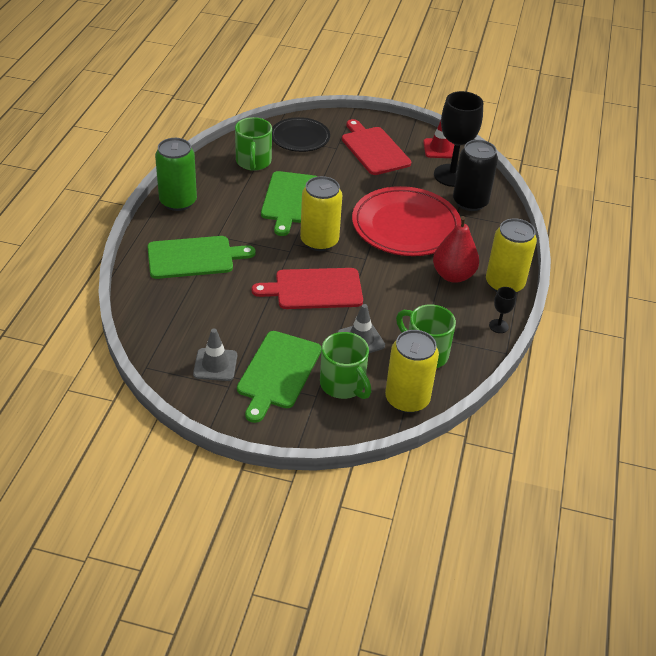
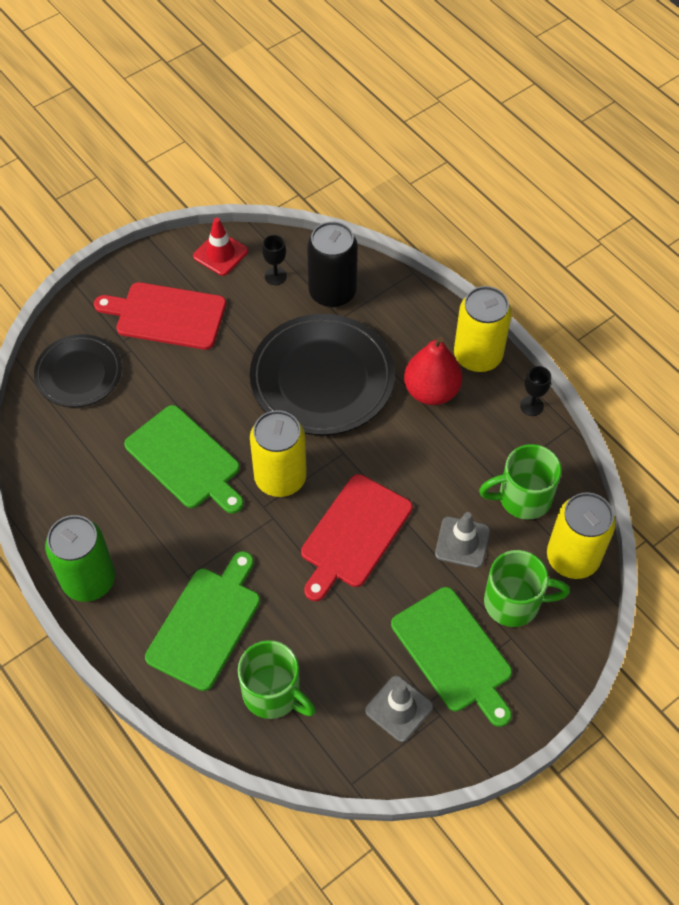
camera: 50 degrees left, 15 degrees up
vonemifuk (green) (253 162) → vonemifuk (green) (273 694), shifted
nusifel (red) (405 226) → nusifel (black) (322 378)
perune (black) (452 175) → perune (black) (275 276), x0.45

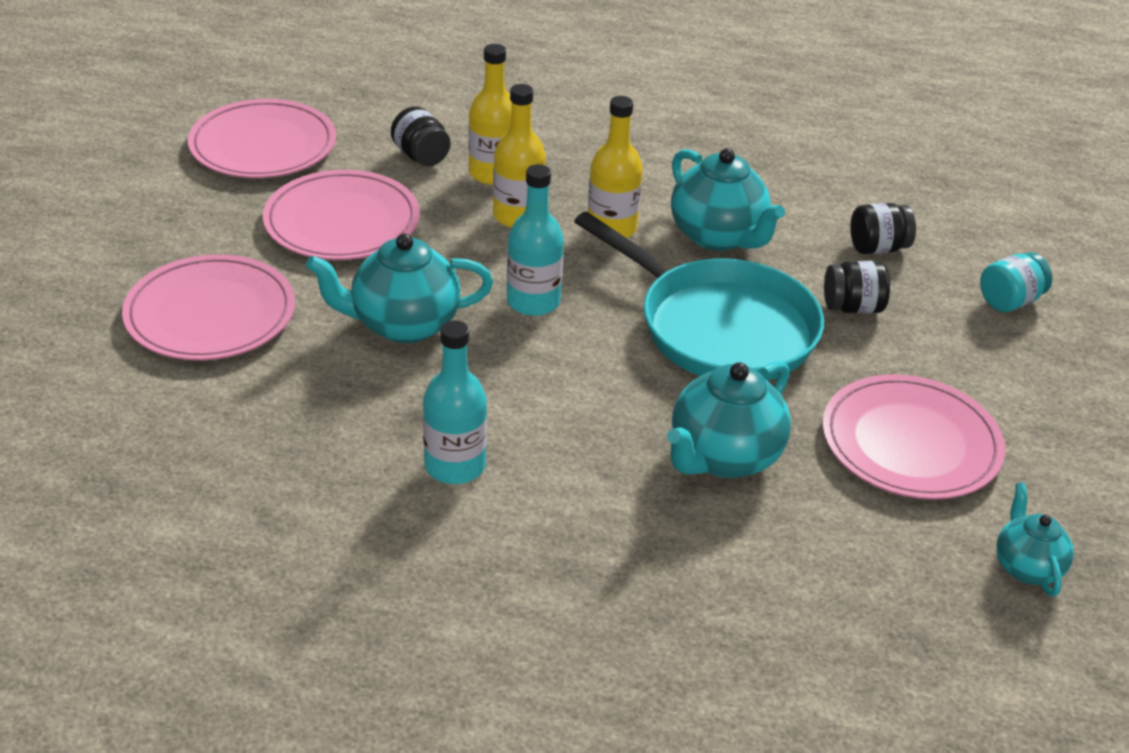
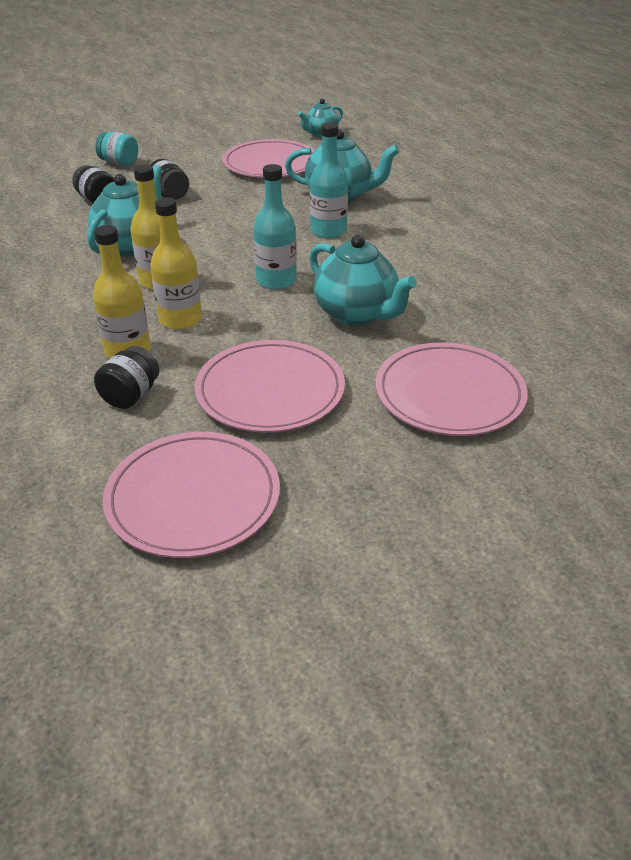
camera: 120 degrees left, 0 degrees up
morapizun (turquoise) (455 466) → morapizun (turquoise) (328 231), shifted
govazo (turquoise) (719 327) → -

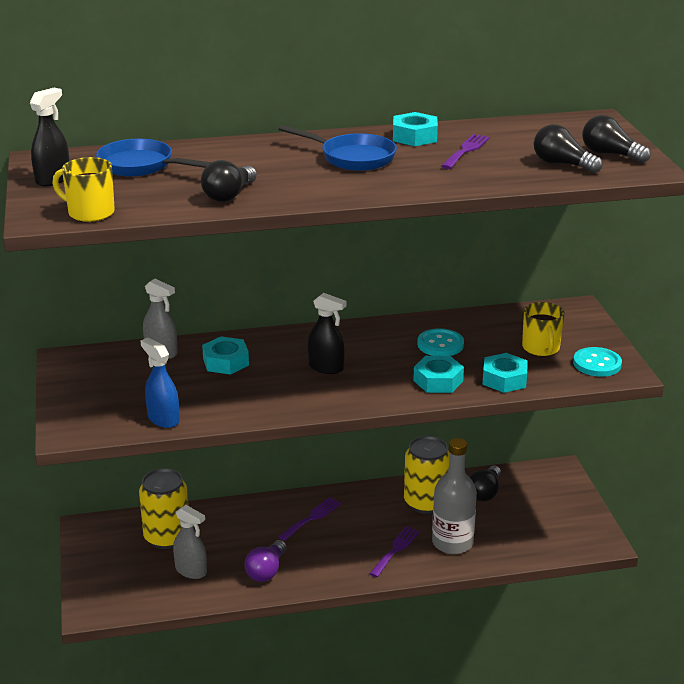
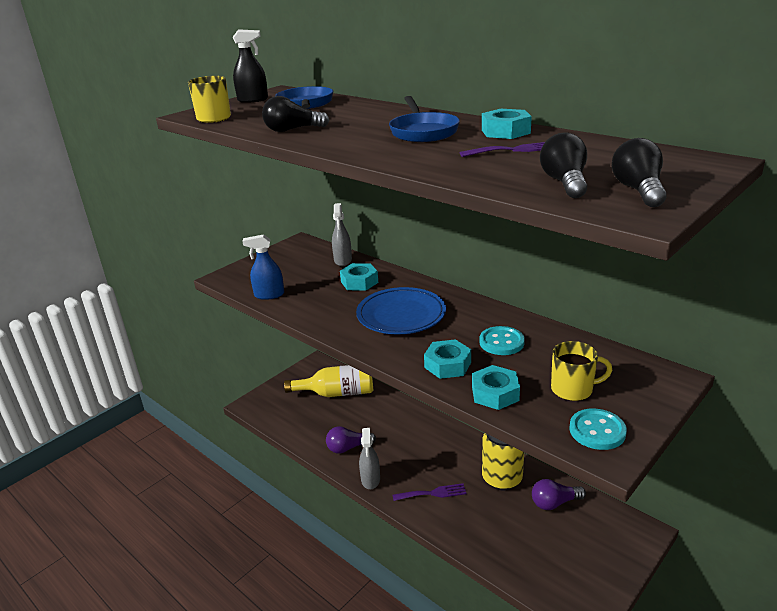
camera: 55 degrees right, 0 degrees up
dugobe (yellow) (167 537) → morapizun (yellow) (337 393)
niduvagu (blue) (163 419) → niduvagu (blue) (269 295), 105 degrees counterclockwise
niduvagu (grey) (191 570) → niduvagu (grey) (370 479), shifted
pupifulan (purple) (312 518) → -
niduvagu (black) (326 367) → nusifel (blue) (401 315)
morapizun (grey) (452 543) → -
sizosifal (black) (485 492) → sizosifal (purple) (554 503)
vonemifuk (yellow) (541 348) → vonemifuk (yellow) (573 389), 135 degrees counterclockwise

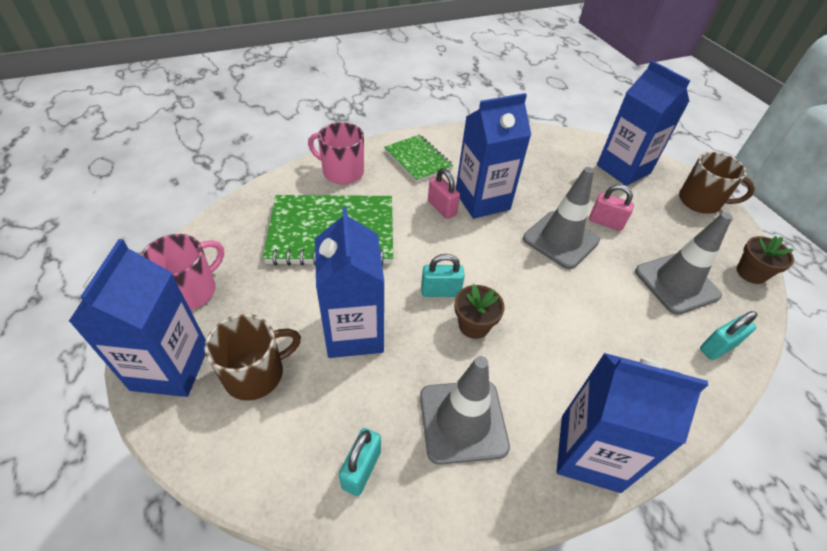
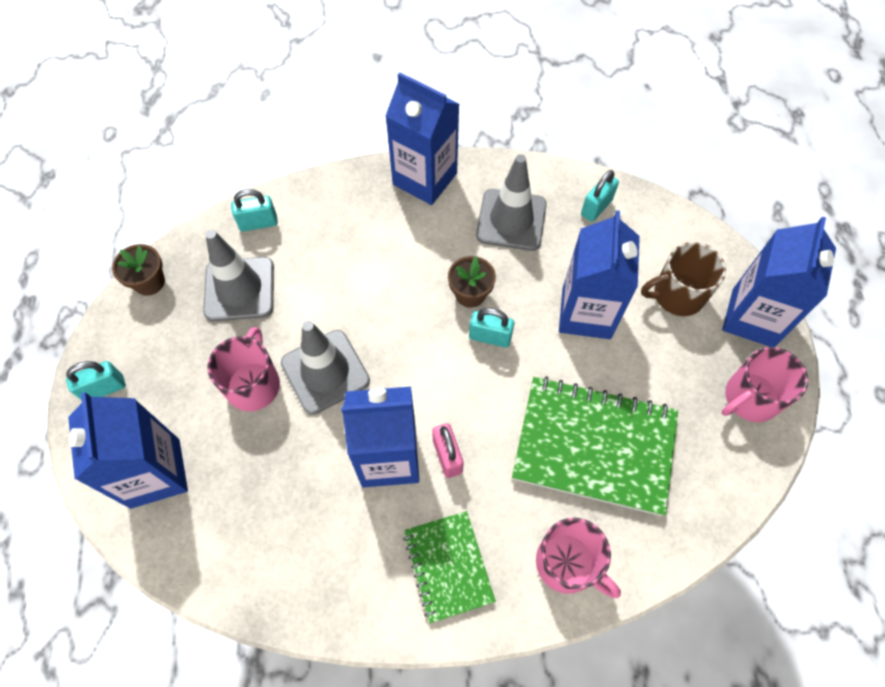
camera: 160 degrees left, 15 degrees up
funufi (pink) (605 222) → vonemifuk (pink) (253 384)
vonemifuk (brown) (700 201) → funufi (turquoise) (104 389)

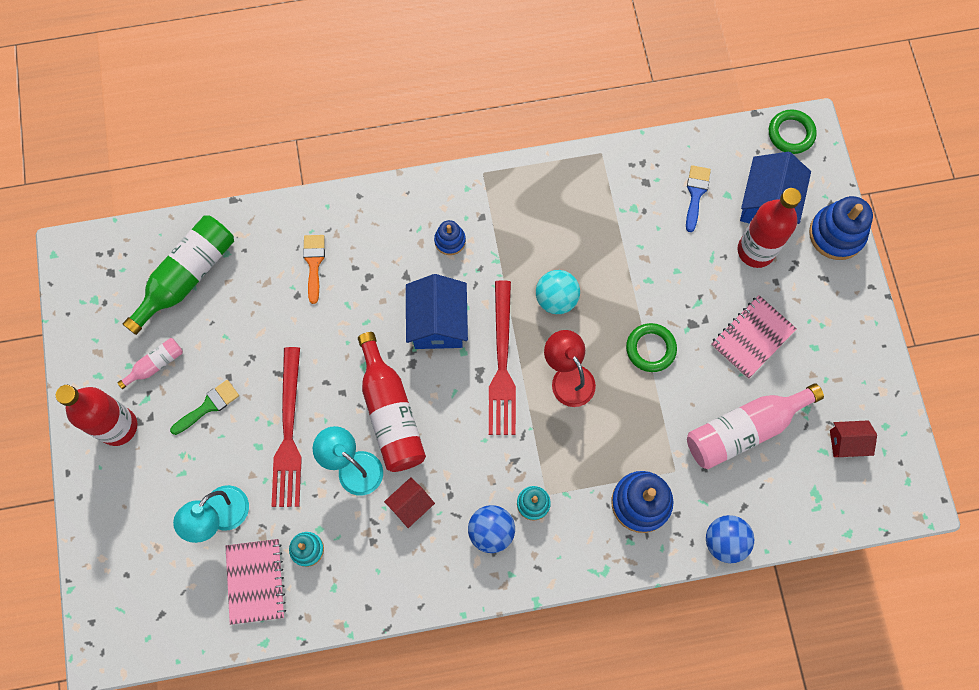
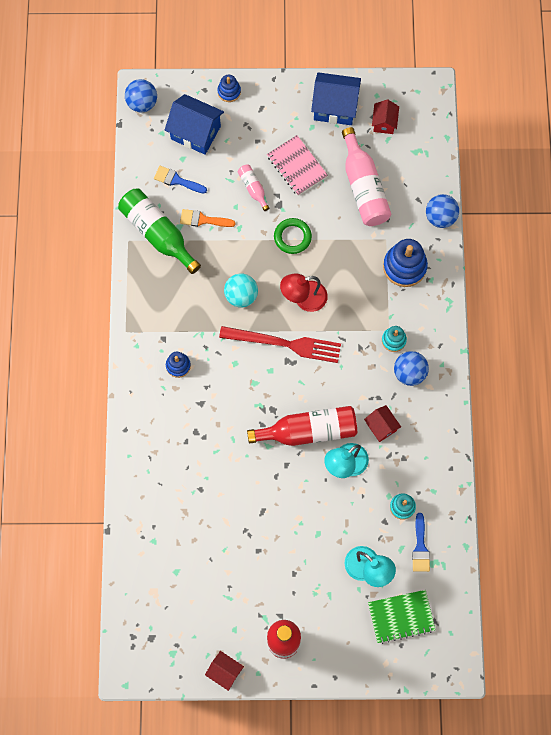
camera: 80 degrees left, 0 degrees up
morapizun (pink) (156 364) → morapizun (pink) (253 188), shifted
morapizun (green) (187 276) → morapizun (green) (158 234), shifted
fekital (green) (208 406) → -
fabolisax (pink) (256 581) → fekital (blue) (420 547)
pupifulan (red) (288 433) → -
fekital (orange) (314 263) → fekital (orange) (203 220), shifted
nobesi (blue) (438 323) → nobesi (blue) (335 107), shifted
morapizun (red) (755 251) → -
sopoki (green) (791 133) → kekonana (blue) (142 103)
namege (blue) (836 234) → namege (blue) (229 92), x0.56
- → nobesi (red) (225 671)
- → fabolisax (green) (401 616)

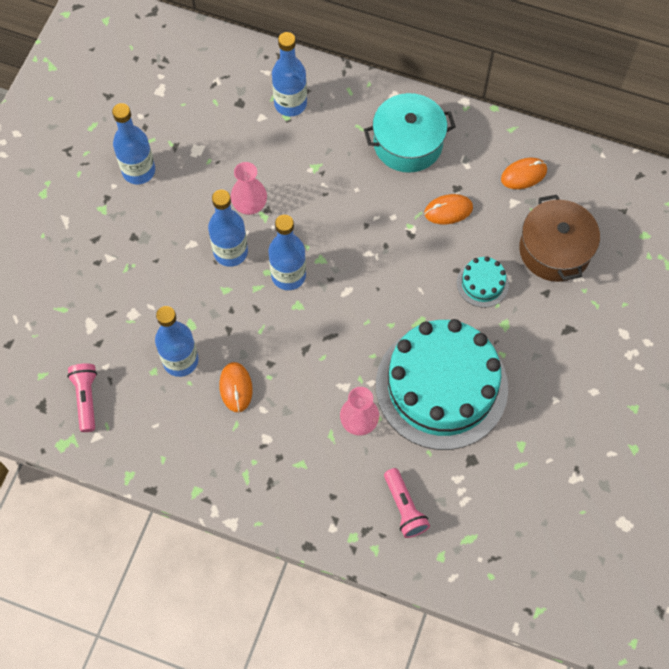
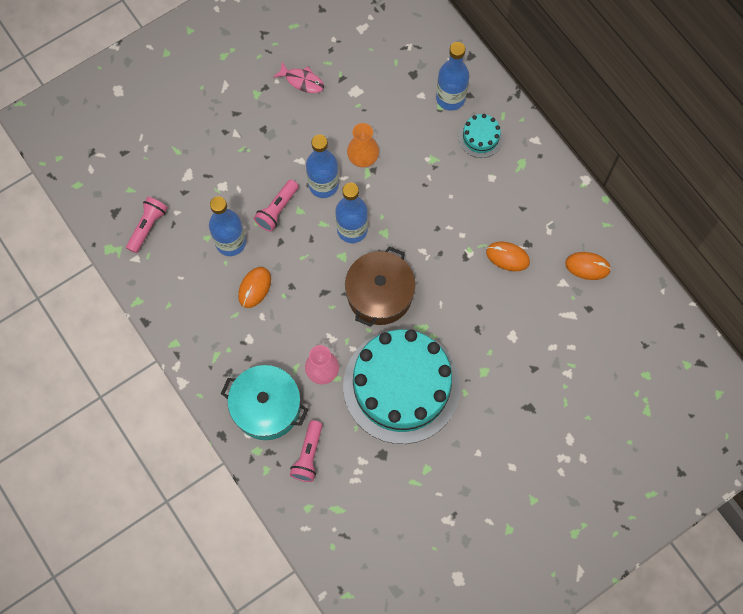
camera: 35 degrees right, 5 degrees up
morapizun (blue) (138 171) → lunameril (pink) (302 81)
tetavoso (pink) (250 205) → tetavoso (orange) (363 158)
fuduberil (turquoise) (408 143) → fuduberil (turquoise) (266 407), shifted
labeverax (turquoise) (482 283) → labeverax (turquoise) (480 137), shifted
fuduberil (brown) (555 250) → fuduberil (brown) (379 294), shifted
- → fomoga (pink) (277 210)

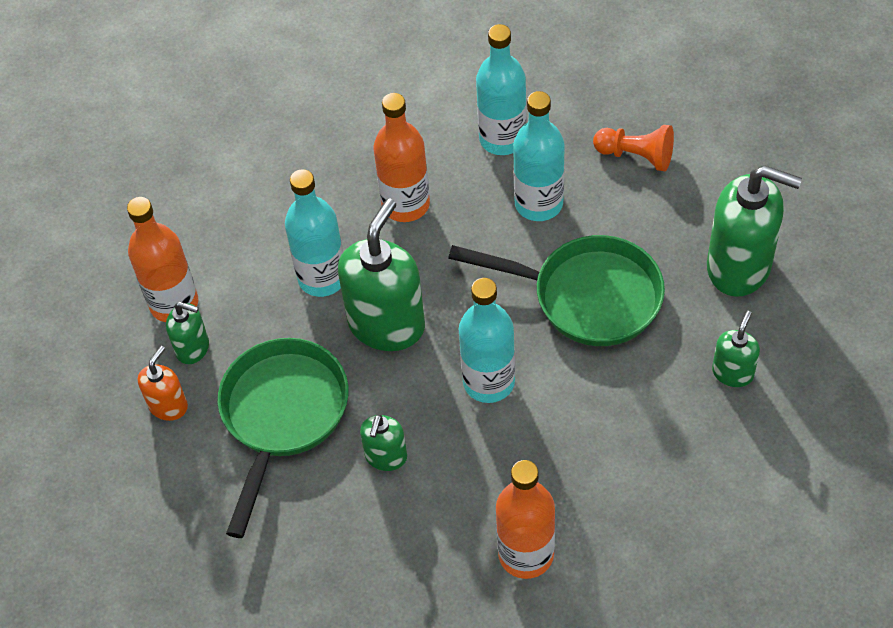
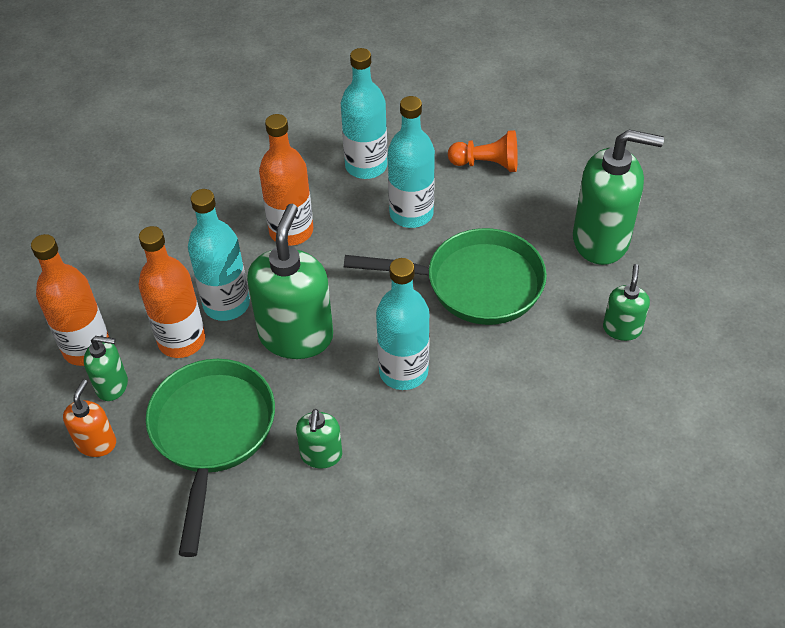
camera: 15 degrees left, 5 degrees down
morapizun (orange) (526 554) → morapizun (orange) (182 340), shifted

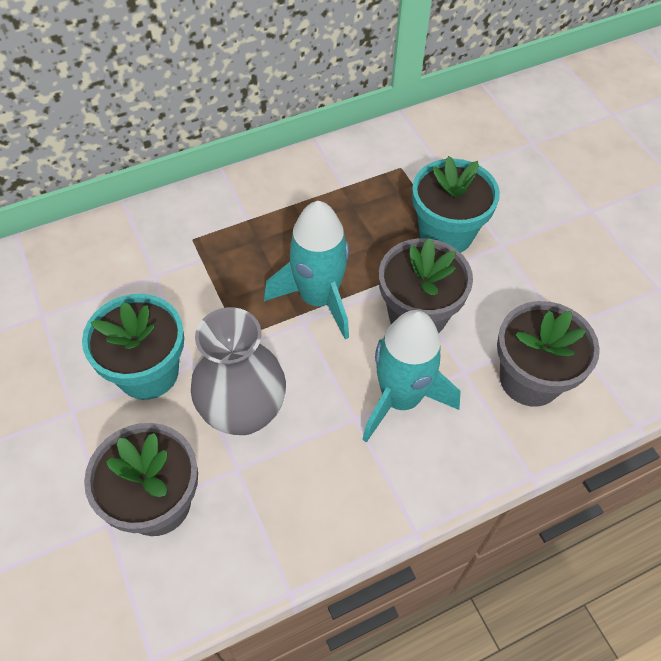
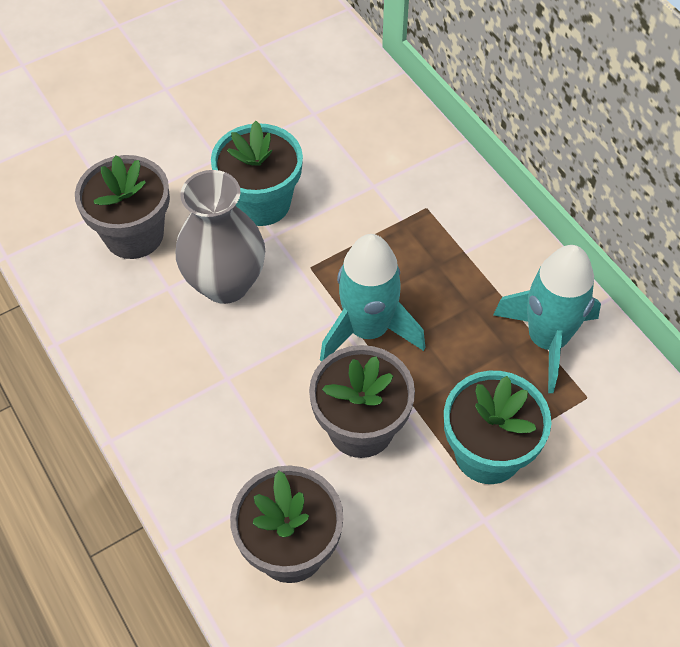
camera: 85 degrees right, 0 degrees up
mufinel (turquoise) (400 398) → mufinel (turquoise) (547 340), shifted

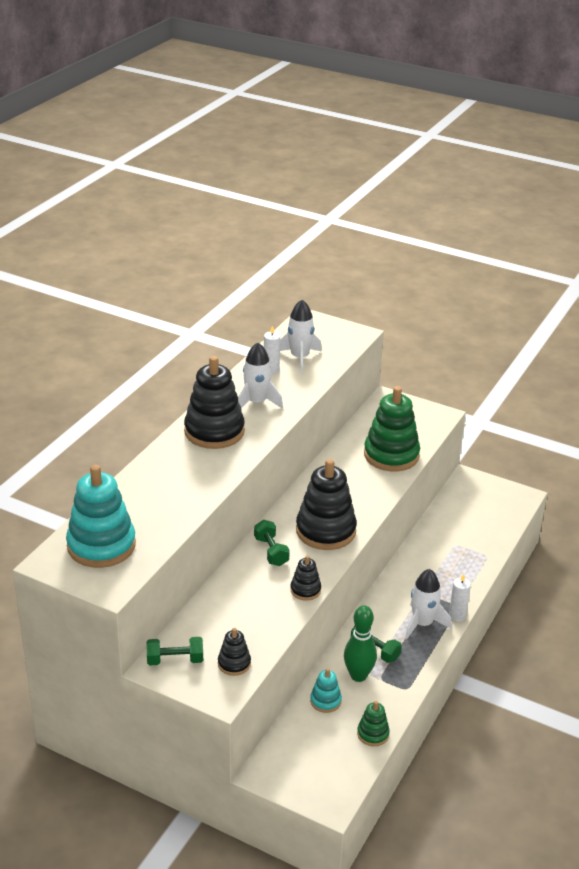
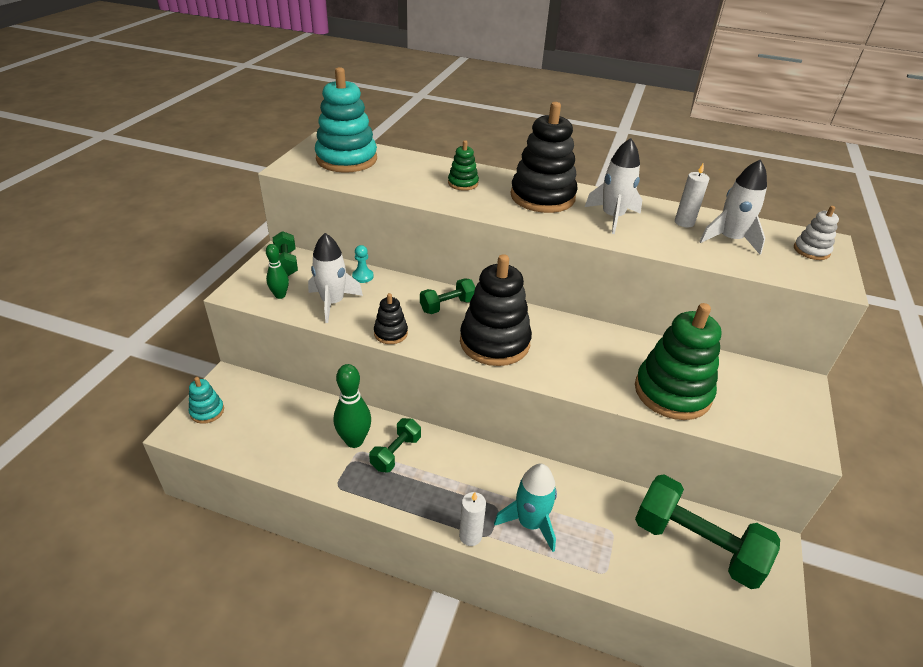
camera: 80 degrees right, 5 degrees up
namege (black) (234 663) → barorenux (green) (280 295)
namege (turquoise) (325 701) → namege (turquoise) (207 411), shifted
namege (green) (373 734) → namege (green) (463 183), shifted
mufinel (white) (422 624) → mufinel (white) (332 303), shifted
- → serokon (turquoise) (362 276)
- → mufinel (turquoise) (530 523)
- → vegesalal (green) (696 545)
- → namege (white) (811 251)

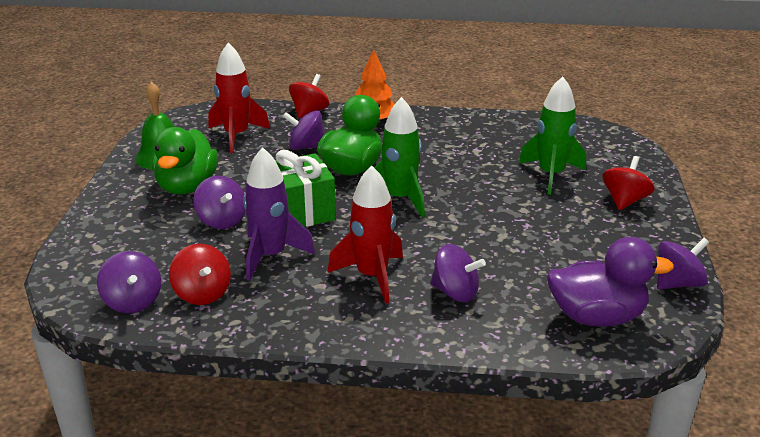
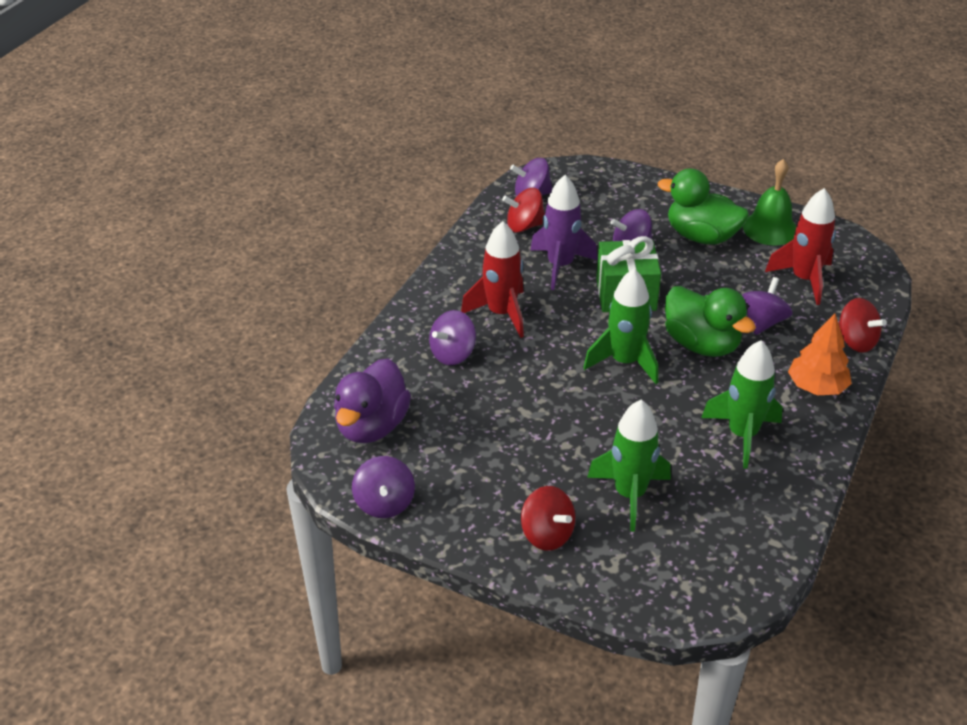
camera: 110 degrees right, 10 degrees up
- → mufinel (green) (742 435)

